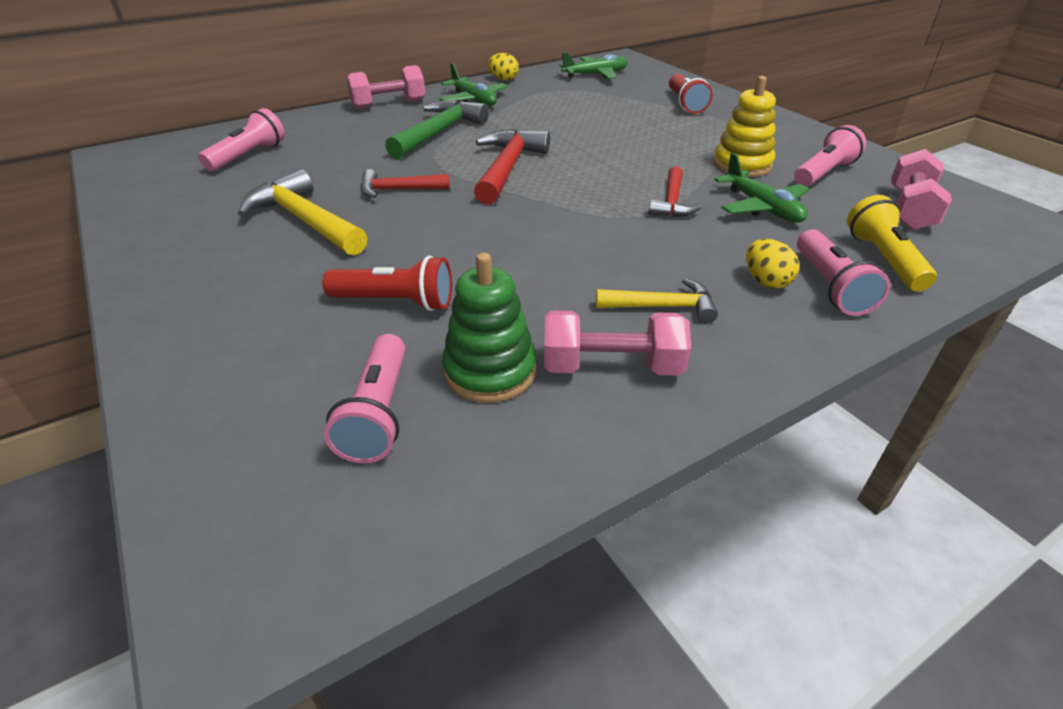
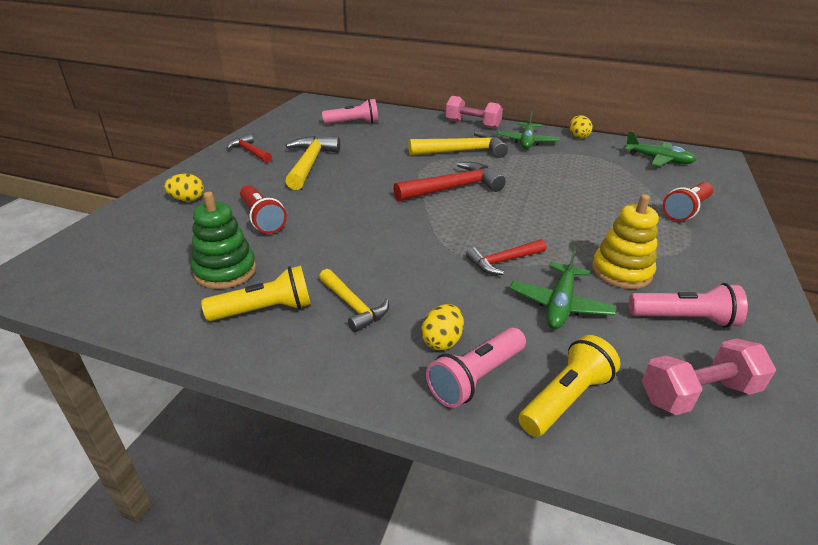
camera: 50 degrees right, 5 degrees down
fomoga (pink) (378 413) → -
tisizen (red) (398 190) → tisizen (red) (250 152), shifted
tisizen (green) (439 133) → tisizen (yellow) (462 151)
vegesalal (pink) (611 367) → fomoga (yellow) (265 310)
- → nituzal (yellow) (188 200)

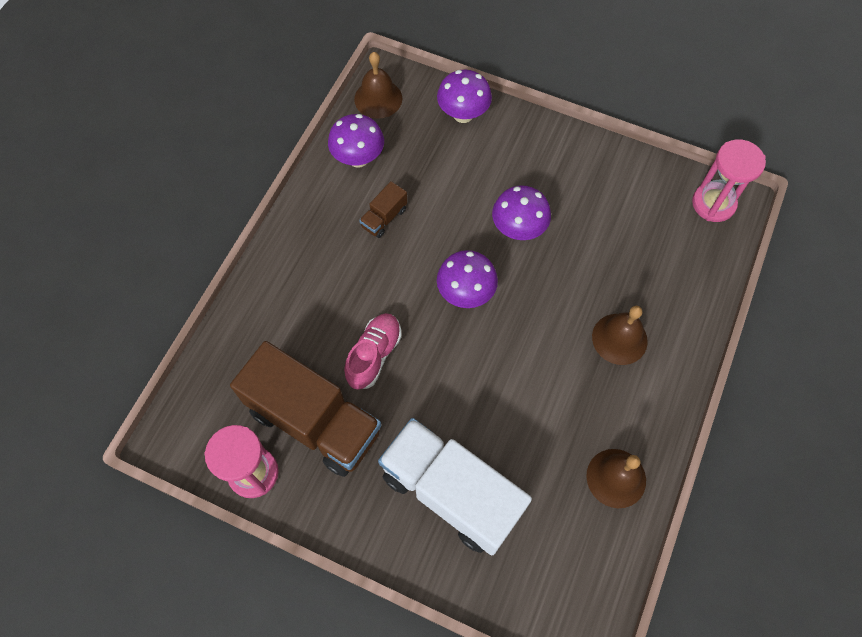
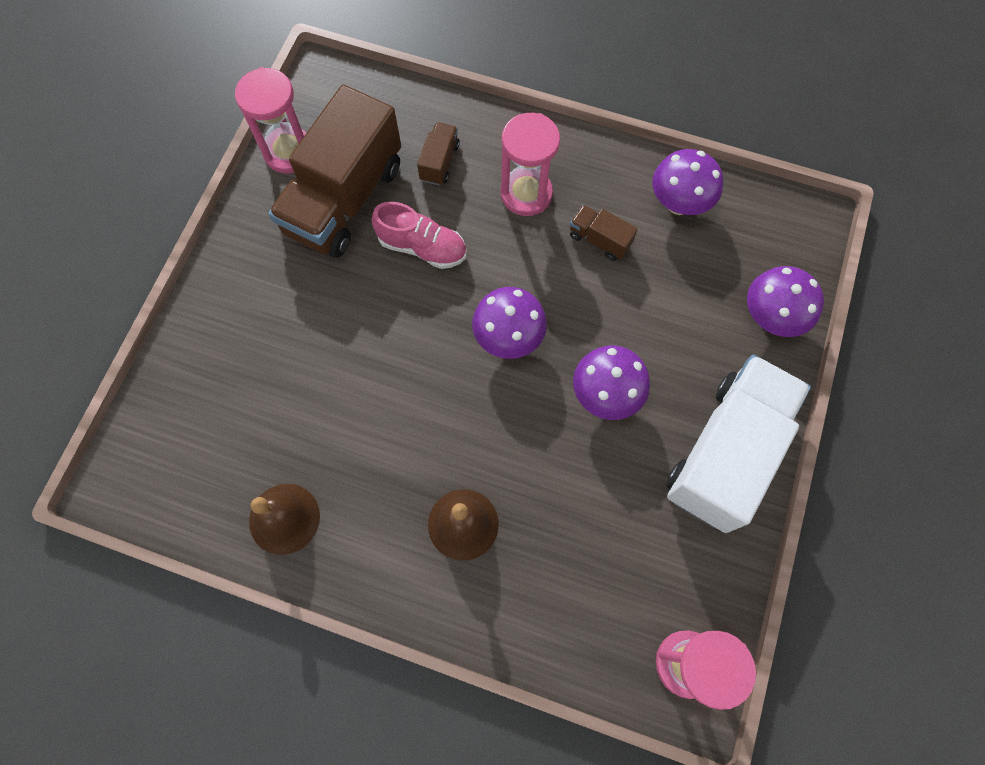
camera: 85 degrees right, 5 degrees up
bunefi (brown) (378 98) → -
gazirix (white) (451 492) → gazirix (white) (726 452), shifted
- → gazirix (brown) (439 162)
- → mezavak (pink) (526 194)

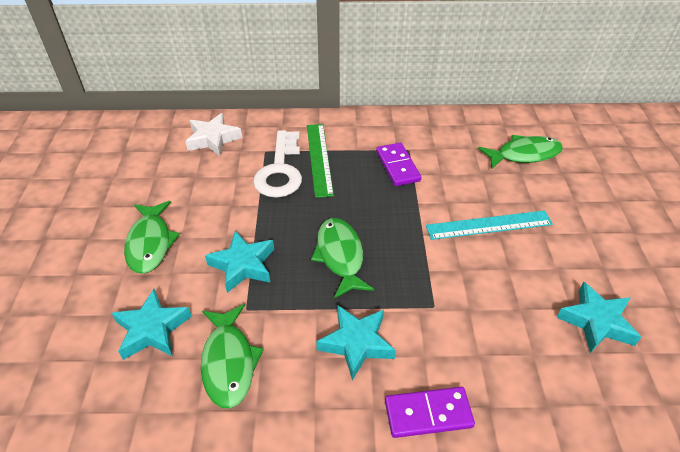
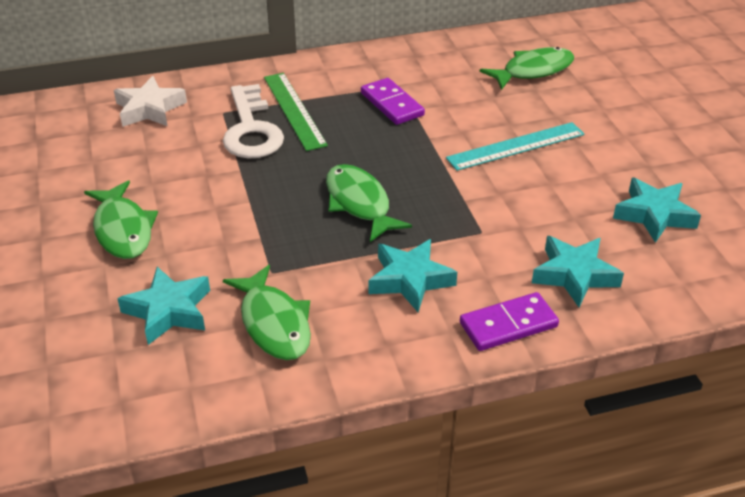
camera: 15 degrees left, 5 degrees down
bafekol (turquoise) (243 265) → bafekol (turquoise) (574 275), shifted

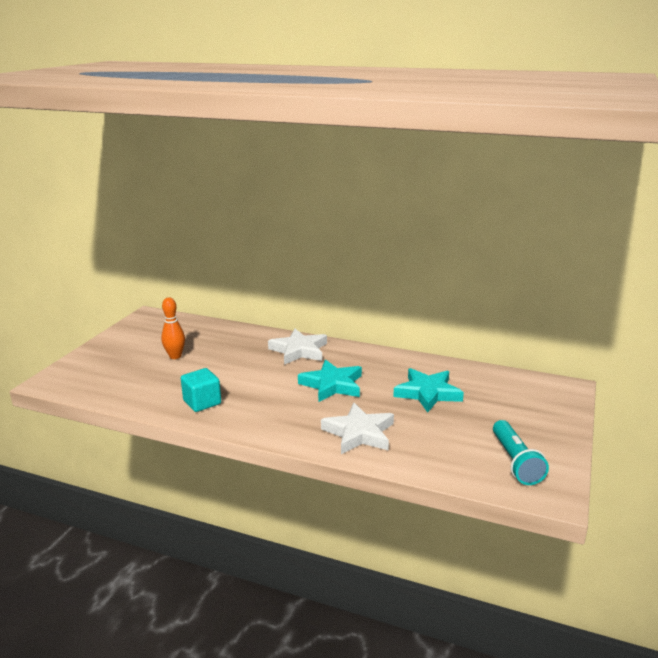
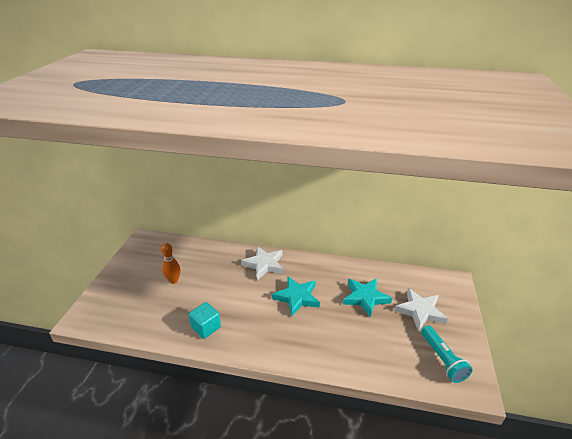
camera: 10 degrees left, 10 degrees up
bafekol (white) (359 433) → bafekol (white) (420 311), shifted

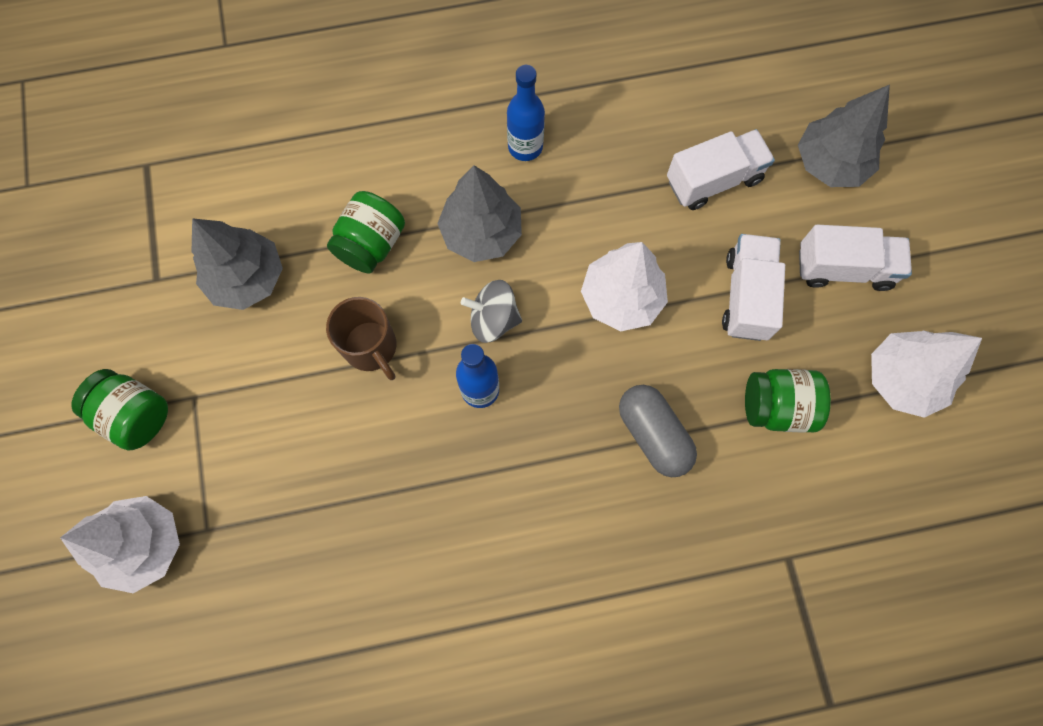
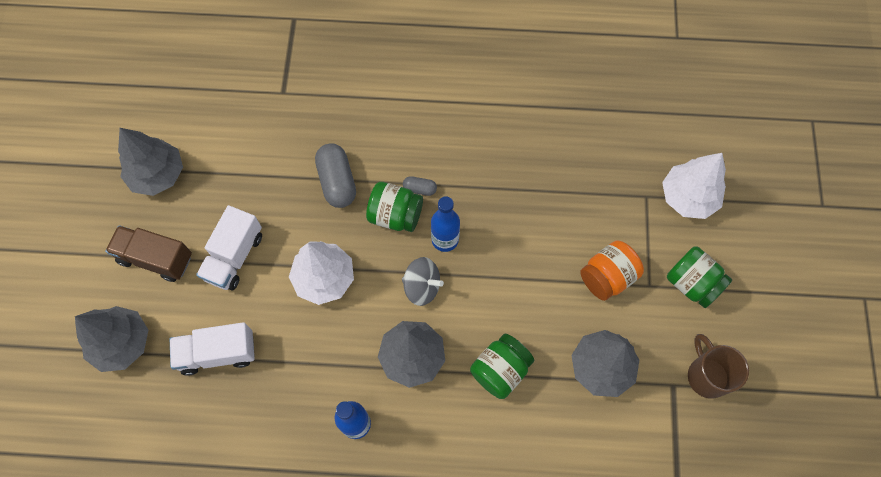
camera: 165 degrees left, 5 degrees down
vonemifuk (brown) (371 348) → vonemifuk (brown) (707 375), shifted
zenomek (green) (777 406) → zenomek (green) (395 215), shifted
gazirix (white) (844 268) → gazirix (brown) (156 258)
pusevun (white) (902 379) → pusevun (grey) (157 175)
- → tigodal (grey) (419 189)
- → zenomek (orange) (607 277)

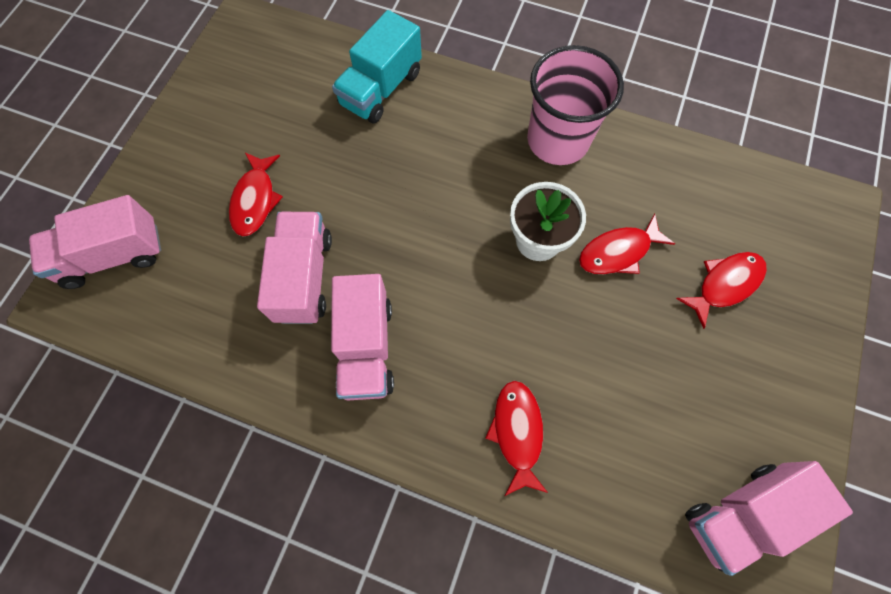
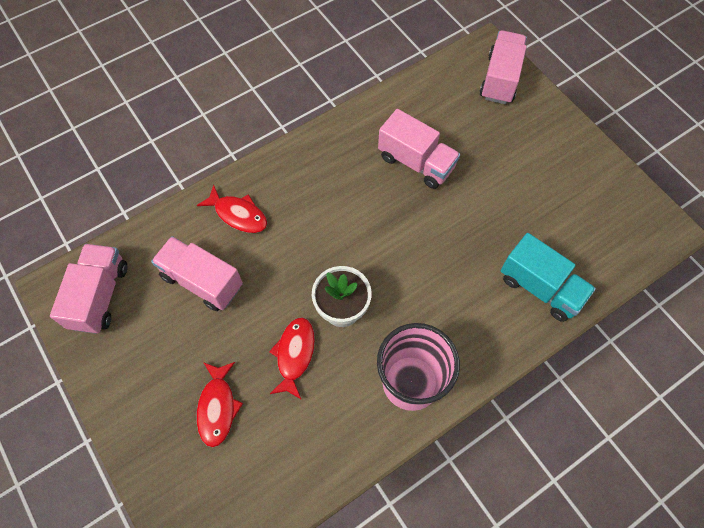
camera: 125 degrees right, 5 degrees down
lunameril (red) (255 200) → -
gazirix (pink) (366 347) → gazirix (pink) (202 281), shifted
gazirix (turquoise) (381 89) → gazirix (turquoise) (540 287), 150 degrees clockwise

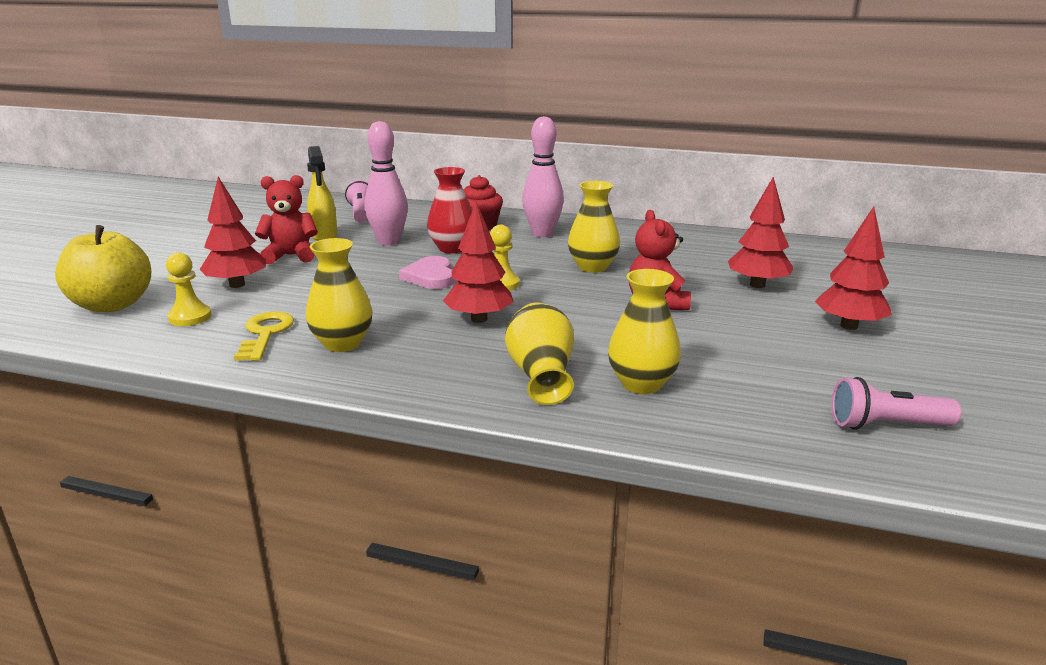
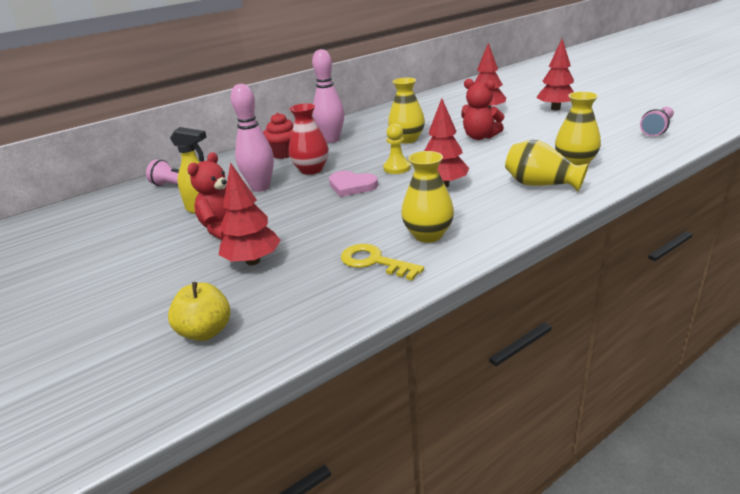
camera: 50 degrees left, 5 degrees up
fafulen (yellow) (112 305) → fafulen (yellow) (205 332), x0.65
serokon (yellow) (190 317) → -

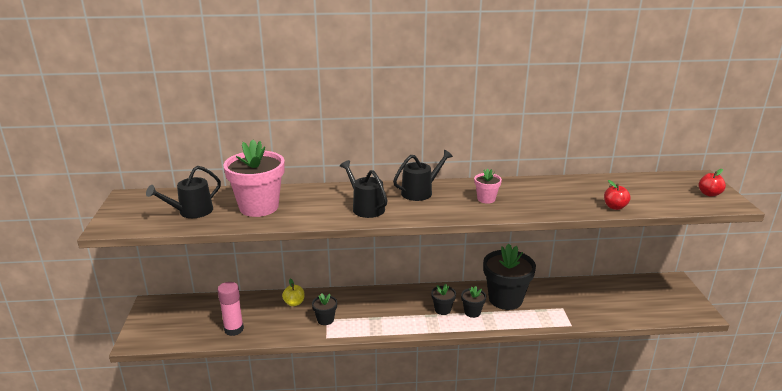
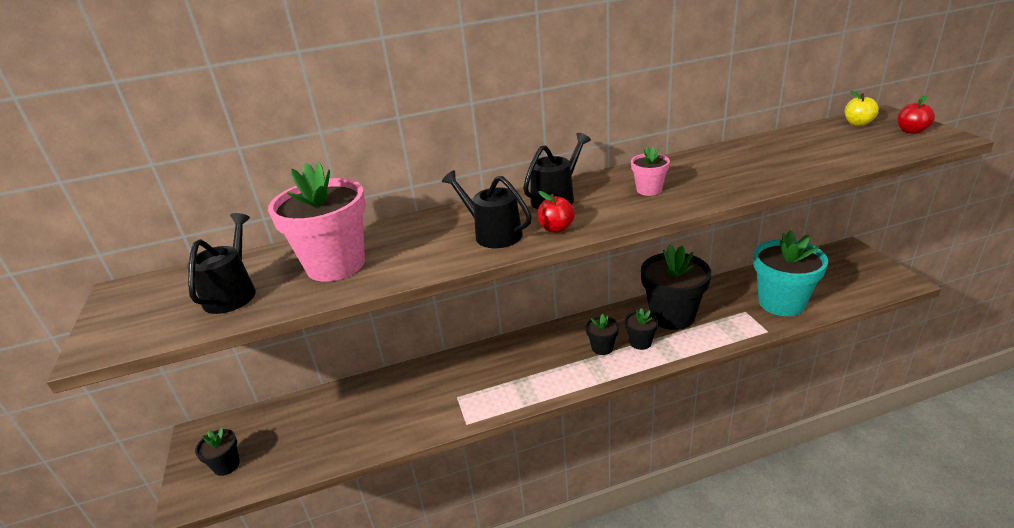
camera: 10 degrees left, 5 degrees up
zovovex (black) (192 212) → zovovex (black) (232 293), 150 degrees clockwise
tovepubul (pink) (234 329) → -
fafulen (yellow) (294 303) → fafulen (yellow) (858 123), shifted
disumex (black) (325 320) → disumex (black) (226 465), shifted
fafulen (red) (614 207) → fafulen (red) (556 228), shifted
- → disumex (turquoise) (781 303)

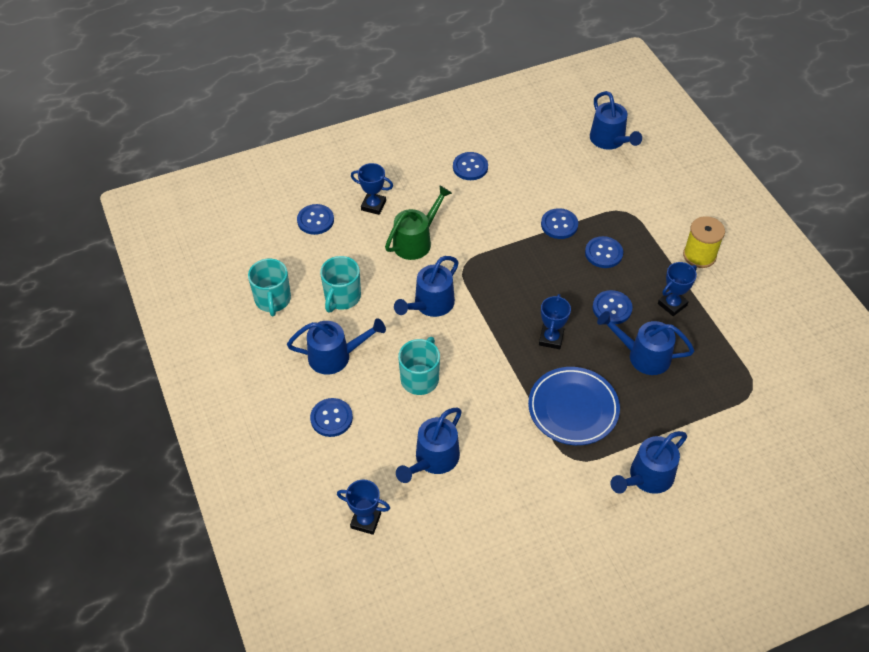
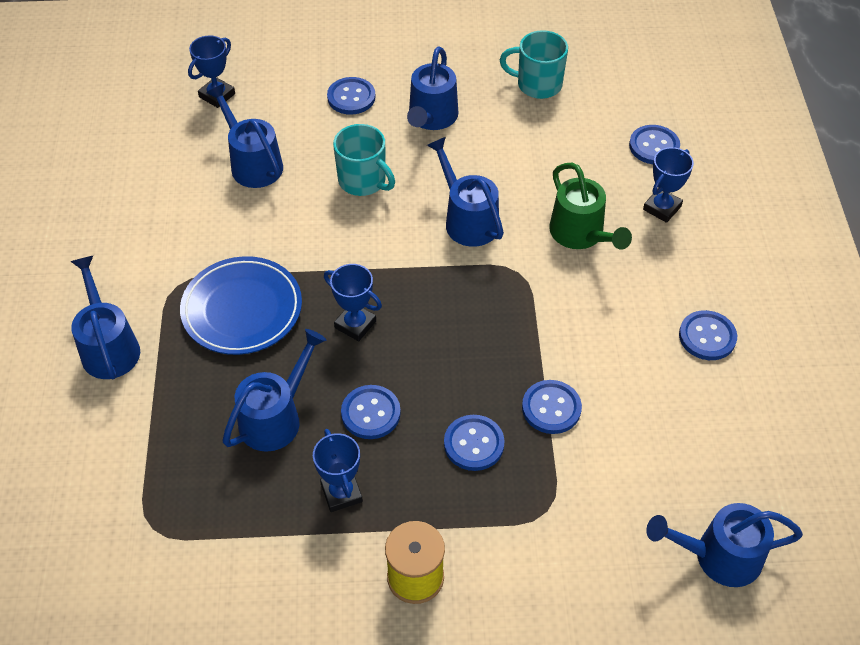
camera: 110 degrees right, 0 degrees up
vonemifuk (turquoise) (342 297) → -

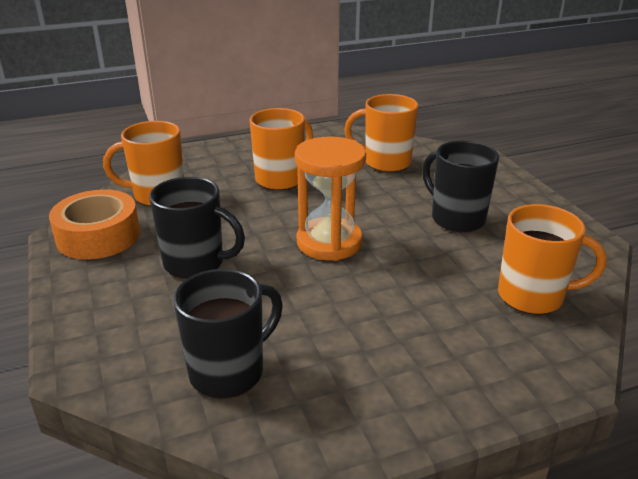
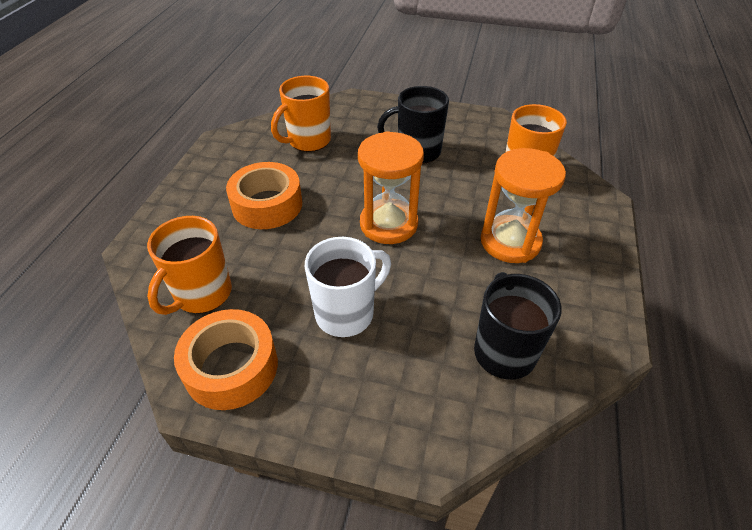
camera: 55 degrees left, 15 degrees up
vonemifuk (black) (196 263) → vonemifuk (white) (346 313)
vonemifuk (orange) (281 179) → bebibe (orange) (267 205)
- → mezavak (orange) (510 242)

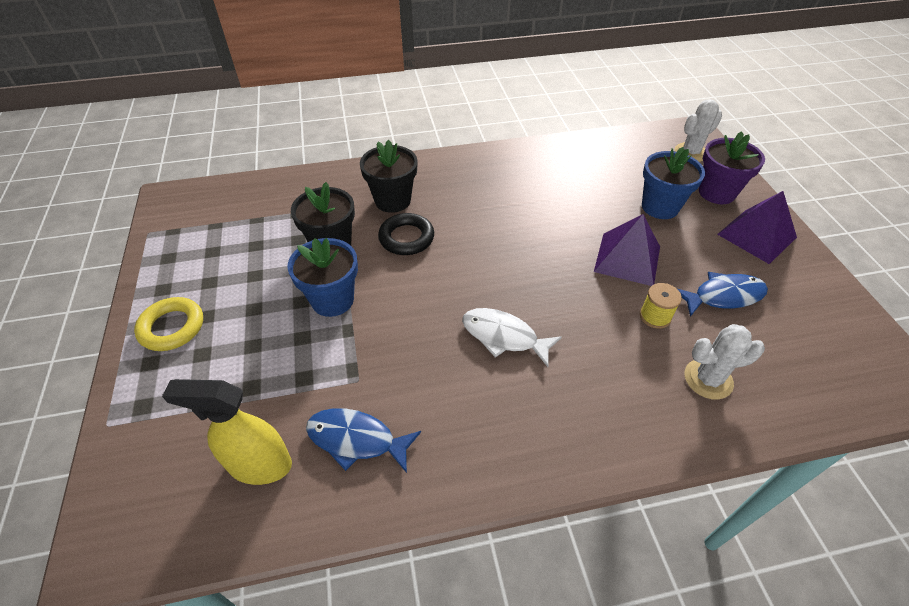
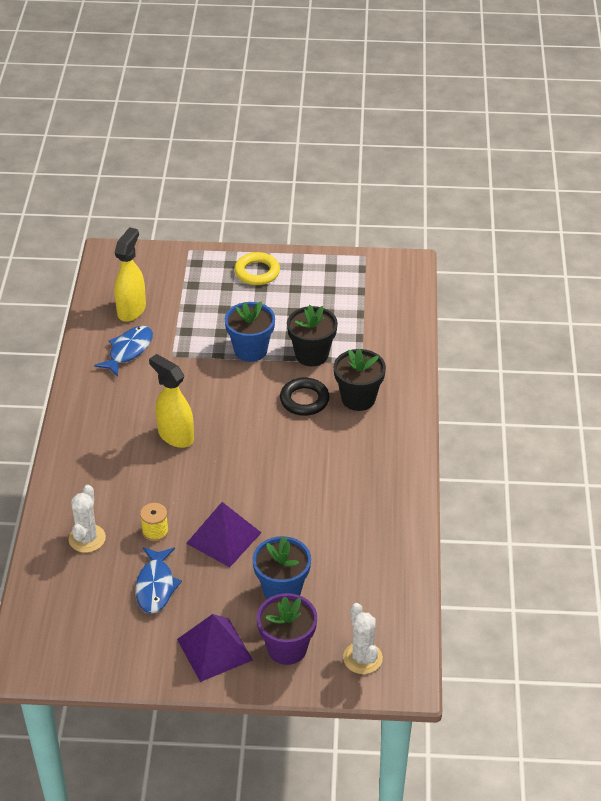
camera: 105 degrees right, 5 degrees down
lunameril (white) (504 337) → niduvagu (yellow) (175 436)

